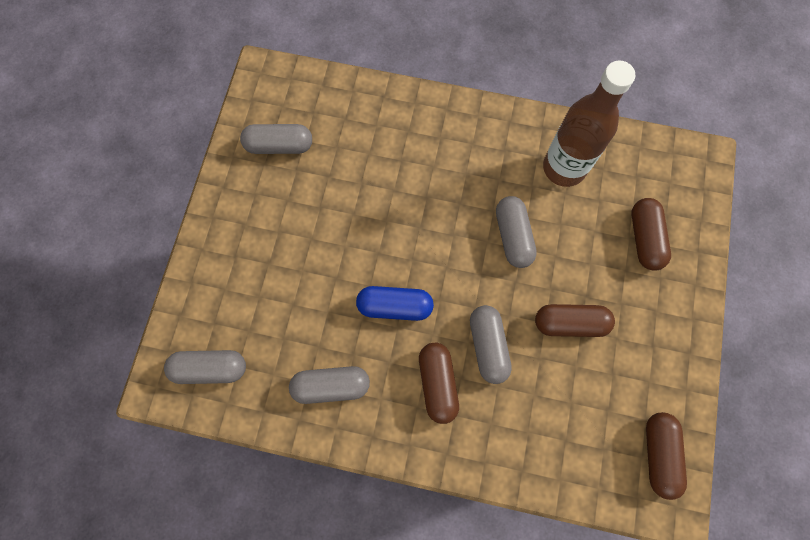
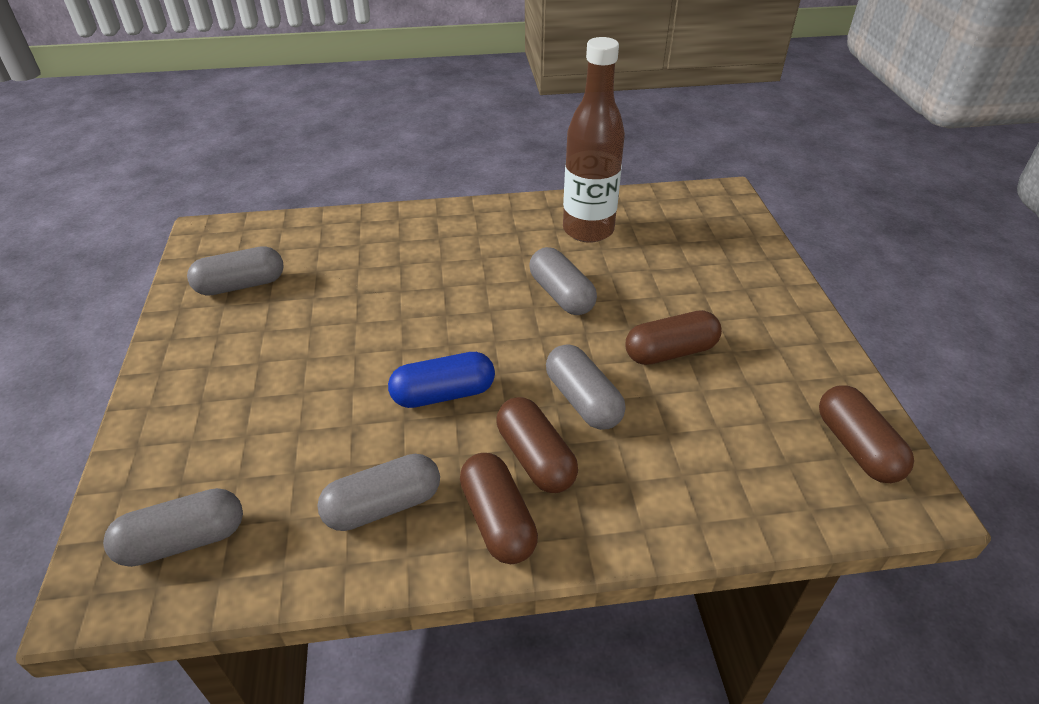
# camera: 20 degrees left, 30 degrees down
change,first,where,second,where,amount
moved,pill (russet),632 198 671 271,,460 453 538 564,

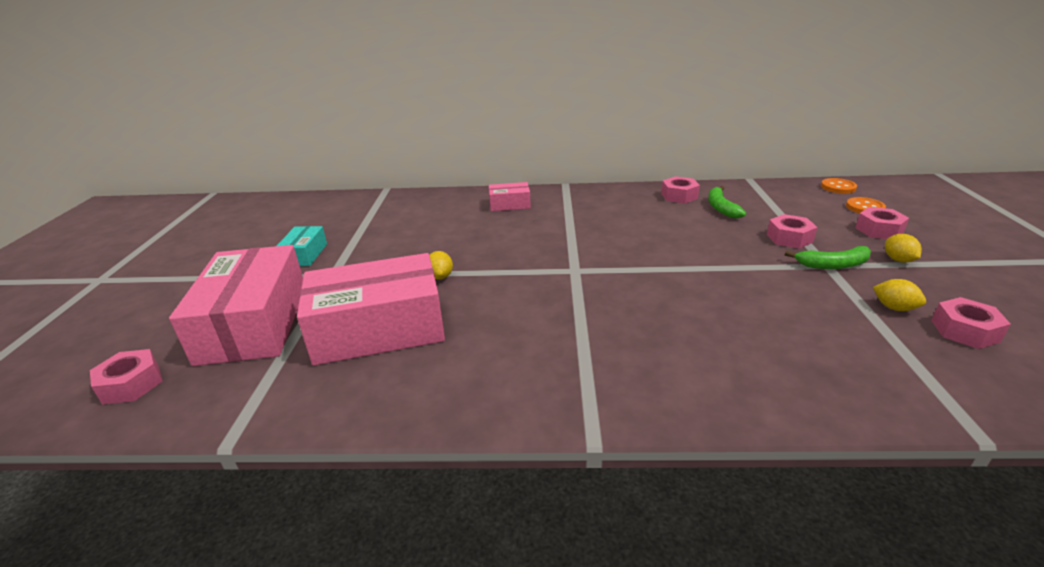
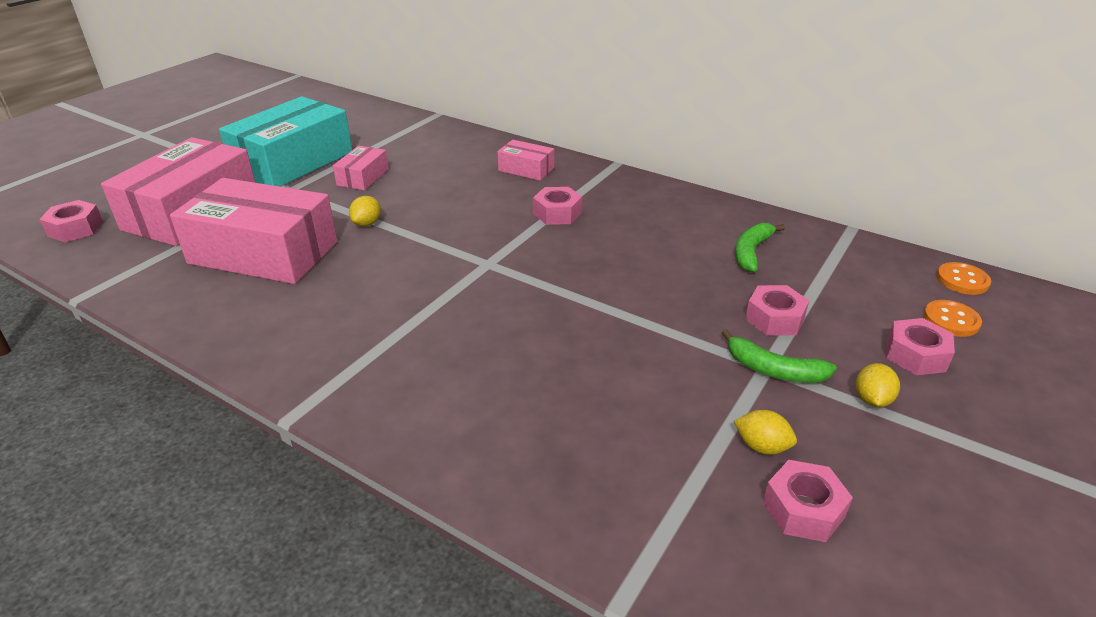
# camera: 30 degrees right, 5 degrees up
change,first,where,second,where,amount
moved,hexagon nut (pink),661 176 700 203,,533 187 582 225,
resized,box (turquoise),277 226 327 266,,219 96 352 187,x2.15
turned,toy lemon (golden),873 279 926 311,,734 410 797 454,45 degrees counterclockwise
added,,,box (pink),333 146 388 190,

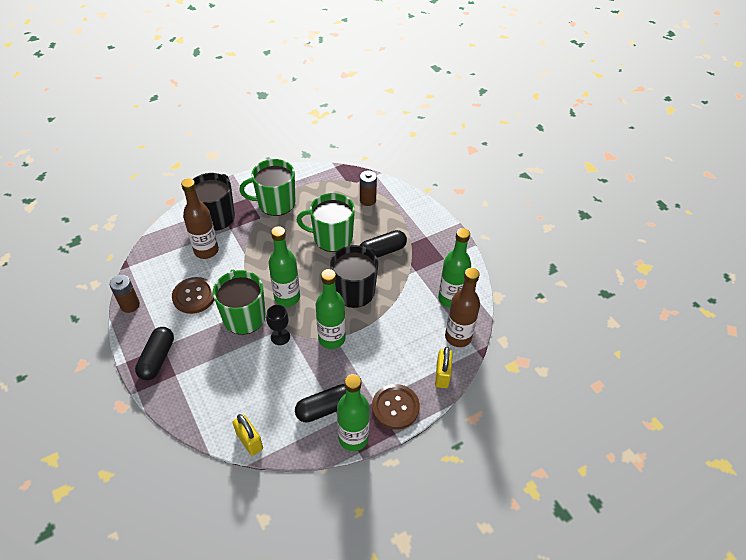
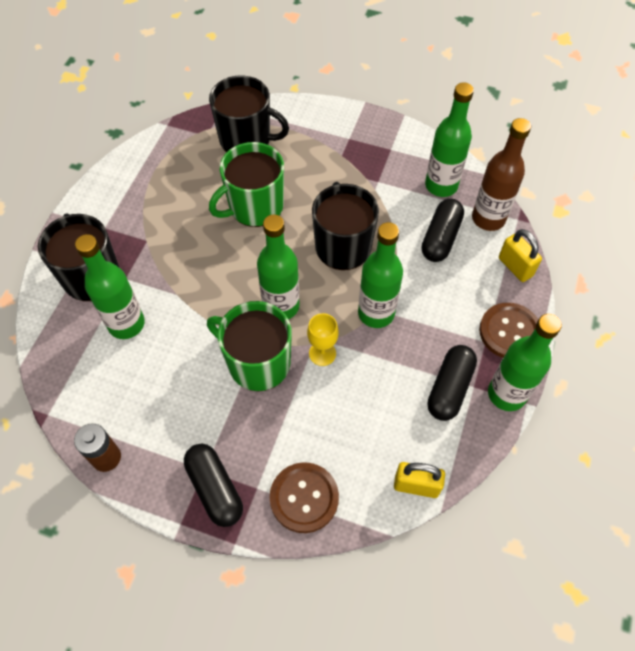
# camera: 40 degrees left, 10 degrees up
change,first,where,second,where,amount
removed,mug (leaf-green),239 159 295 216,,,
replaced,battery (russet),360 171 377 206,mug (black),209 75 289 152,
recoloured,bottle (russet),181 178 219 259,bottle (leaf-green),75 234 145 339,
moved,pill (black),359 230 407 258,,422 199 464 262,
moved,button (russet),172 277 214 314,,270 462 339 533,
recoloured,chalice (black),266 305 290 345,chalice (golden),307 313 339 366,

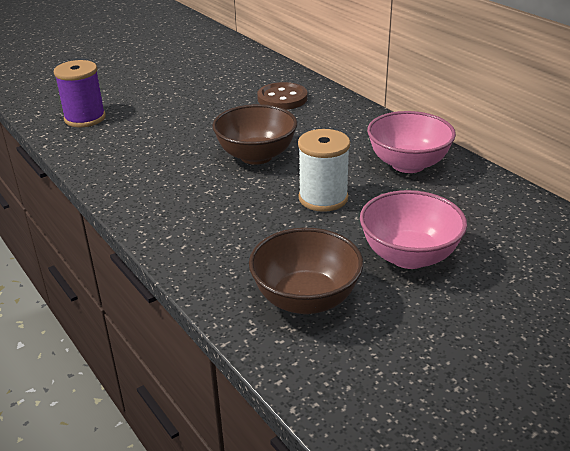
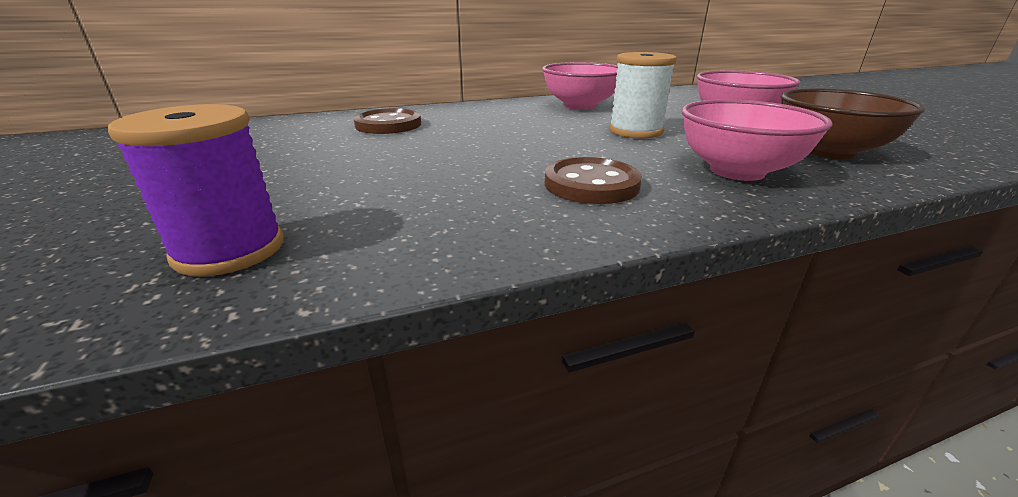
# camera: 75 degrees left, 5 degrees down
change,first,where,second,where,amount
removed,bowl (russet),212 104 297 165,,,
added,,,bowl (pink),682 99 832 181,
added,,,button (russet),545 157 642 204,

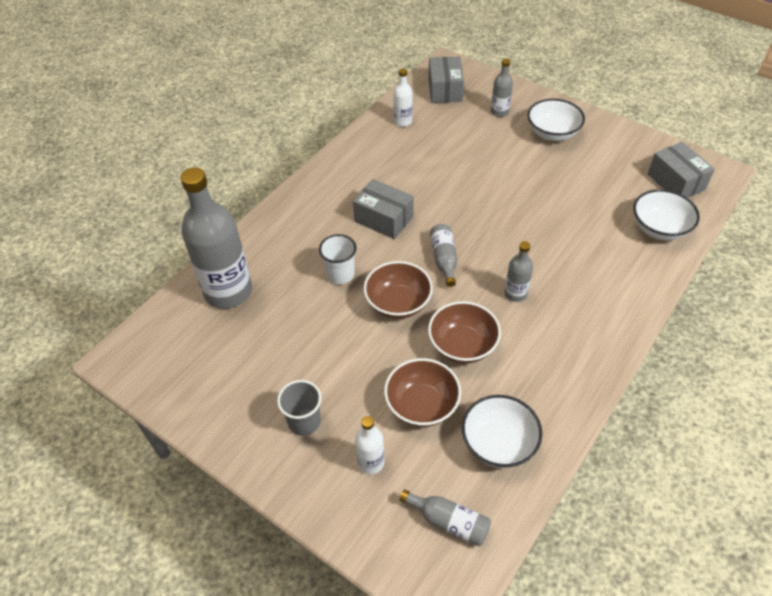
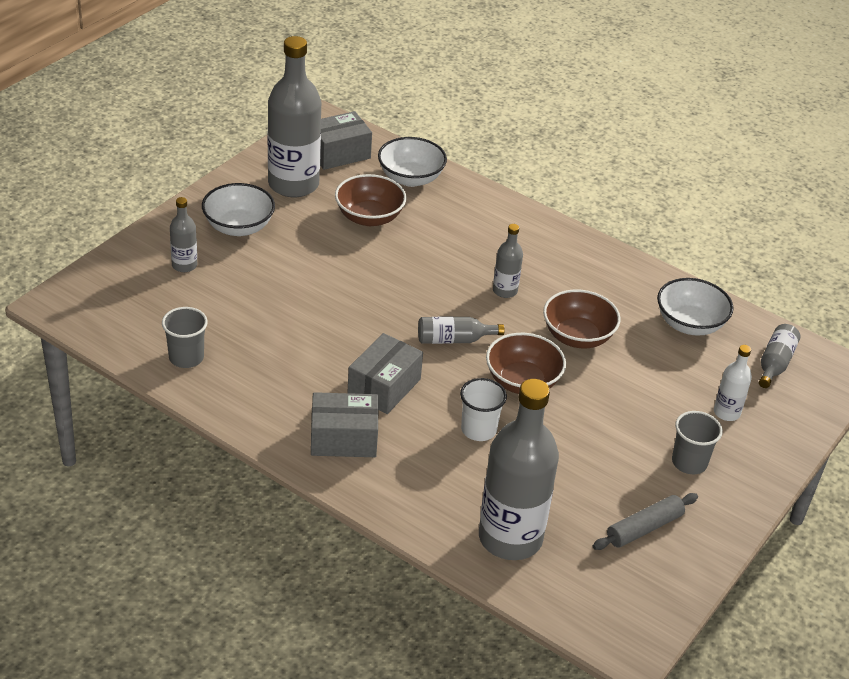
# camera: 95 degrees left, 10 degrees down
change,first,where,second,where,amount
moved,box (ash-grey),428 57 464 103,,311 392 378 457,
replaced,bottle (pure white),393 68 413 127,tumbler (ash-grey),162 307 208 368,
moved,bowl (russet),384 358 461 427,,335 174 407 226,
added,,,bottle (ash-grey),268 36 321 197,
added,,,pastry roller (ash-grey),593 493 698 550,

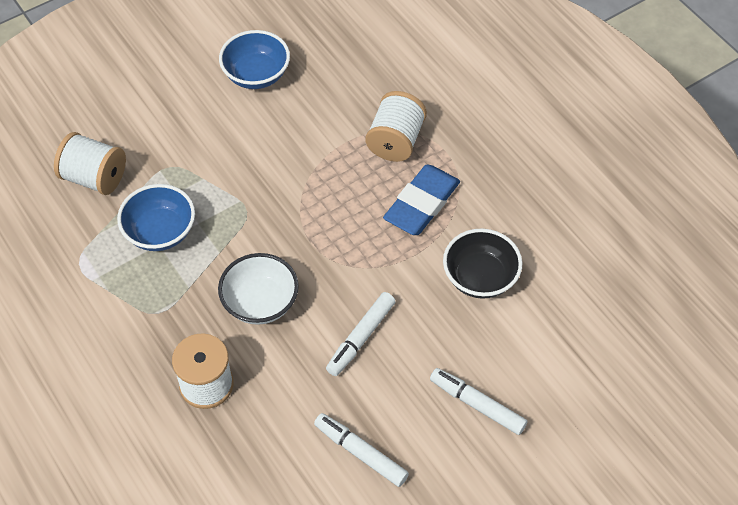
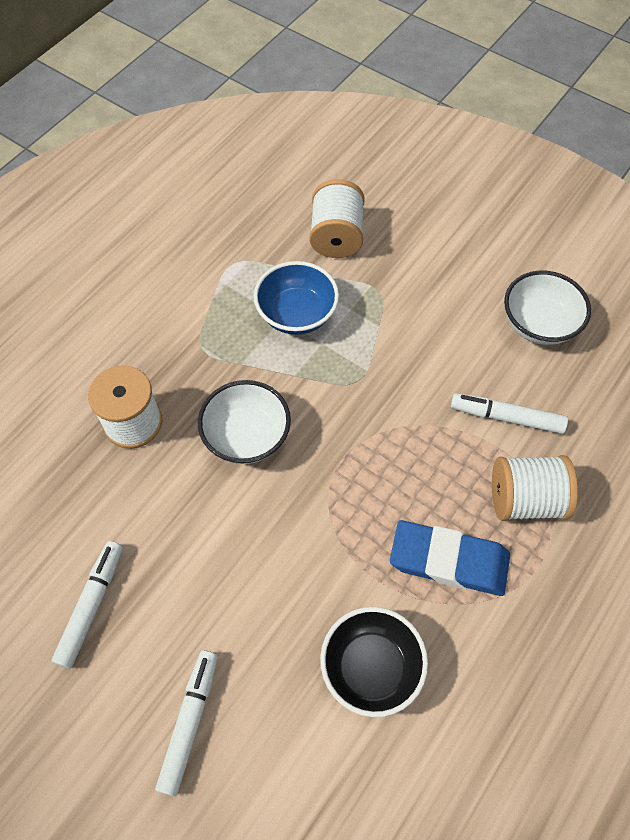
# camera: 70 degrees right, 5 degrees up
change,first,where,second,where,amount
recoloured,bowl (cobalt),219 30 290 89,bowl (pure white),504 271 591 345,
moved,marker (pure white),326 292 396 376,,451 393 568 434,

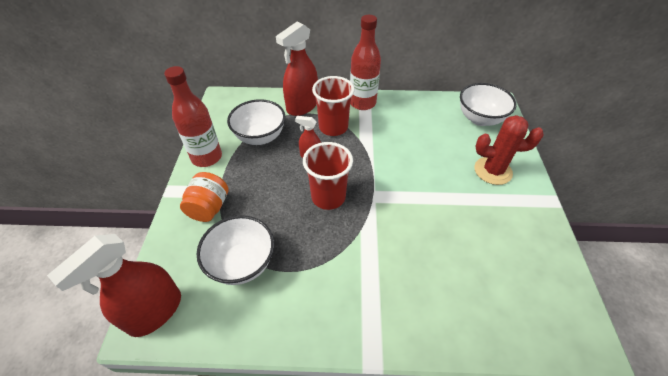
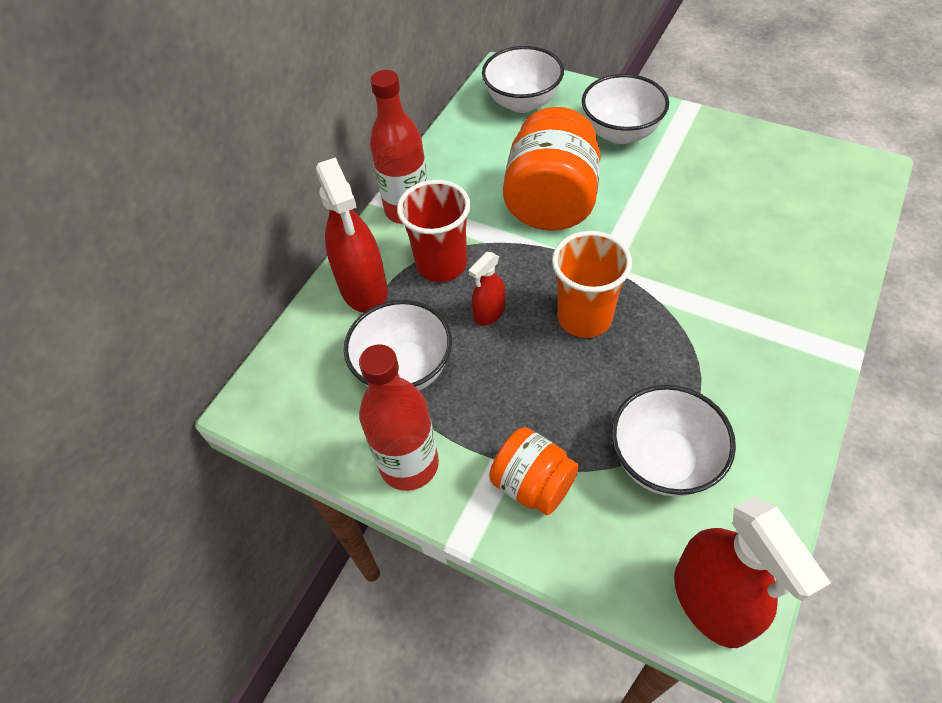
# camera: 60 degrees left, 5 degrees up
change,first,where,second,where,amount
replaced,prickly plant (red),474 115 544 185,bowl (pure white),582 74 669 144,
recoloured,tumbler (red),303 142 353 210,tumbler (bright orange),552 231 632 338,
added,,,preserve jar (bright orange),503 107 601 231,

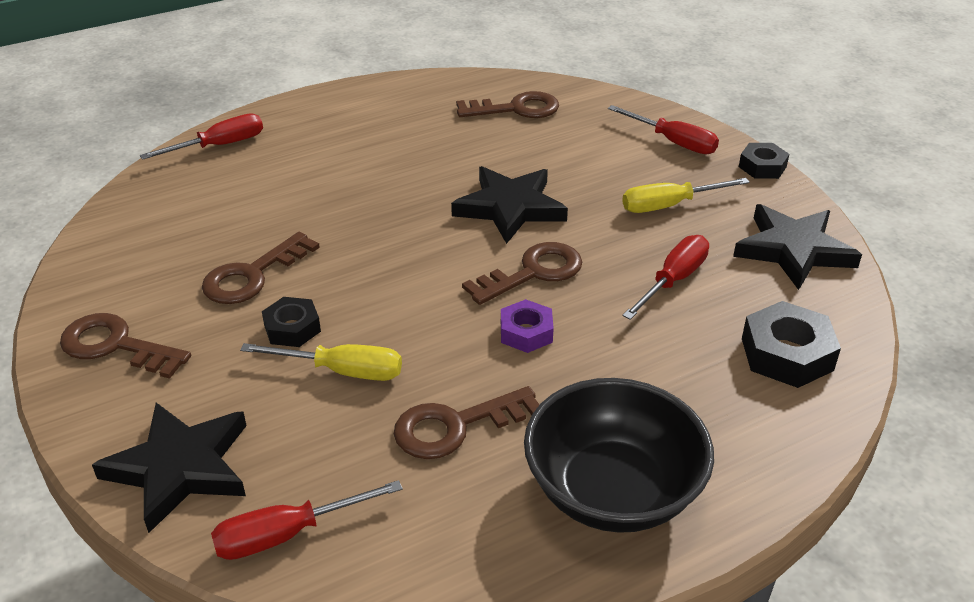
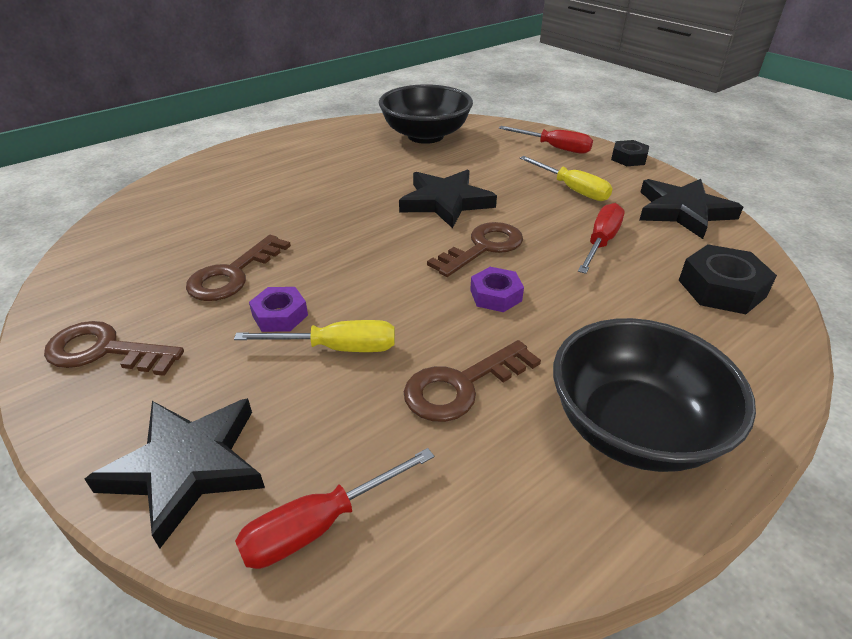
# camera: 10 degrees left, 0 degrees up
change,first,where,second,where,amount
replaced,latchkey (russet),456 91 559 118,bowl (black),379 84 473 144,
removed,hand screwdriver (red),140 113 263 160,,,
turned,hand screwdriver (golden),622 178 750 213,,520 156 613 201,105 degrees counterclockwise
recoloured,hexagon nut (black),262 297 321 347,hexagon nut (purple),249 287 308 332,

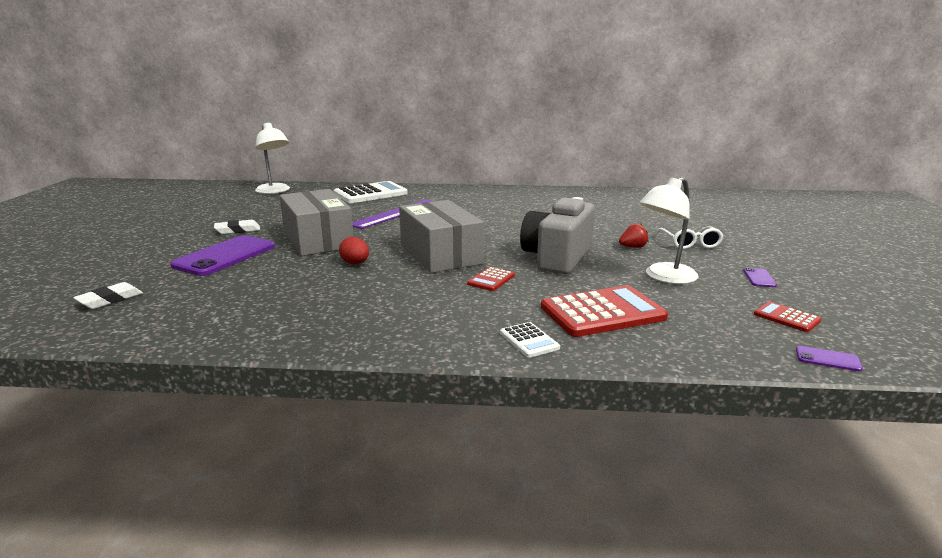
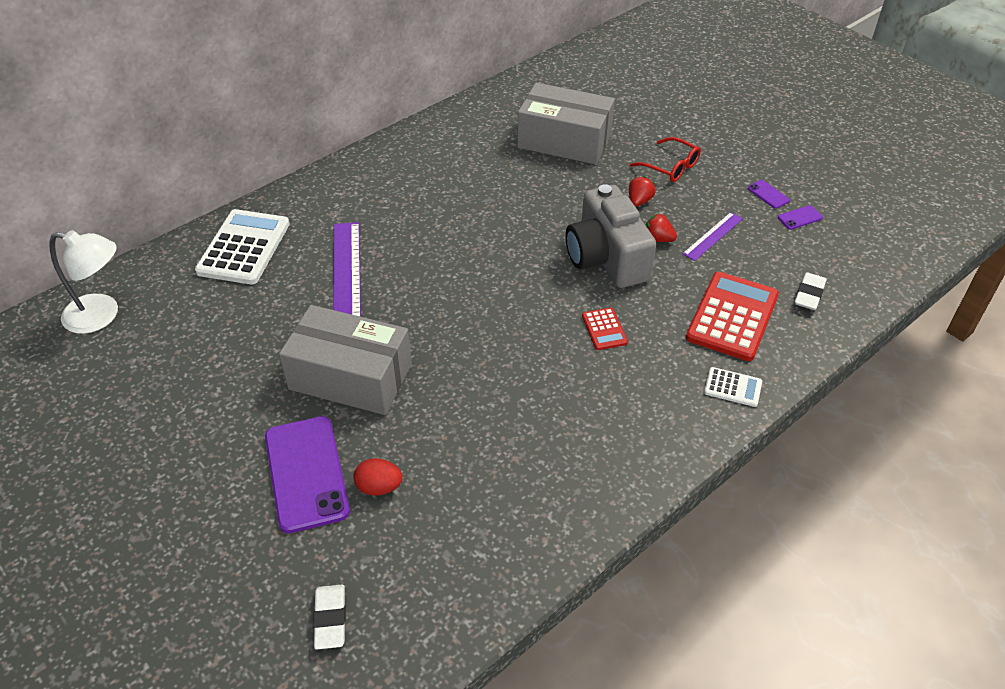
# camera: 45 degrees left, 25 degrees up
change,first,where,second,where,amount
replaced,reading lamp (pure white),640 177 699 284,straightedge (purple),682 212 743 261,
moved,box (ash-grey),399 200 484 273,,517 83 615 165,
moved,eraser (pure white),214 220 260 234,,794 272 827 310,
recoloured,glasses (pure white),655 226 724 249,glasses (red),630 137 701 182,
moved,egg shape (red),339 237 369 264,,353 459 403 496,
removed,calculator (red),754 302 821 332,,,
moved,smartphone (purple),796 346 863 371,,778 205 823 230,
added,,,strawberry (red),646 214 677 242,

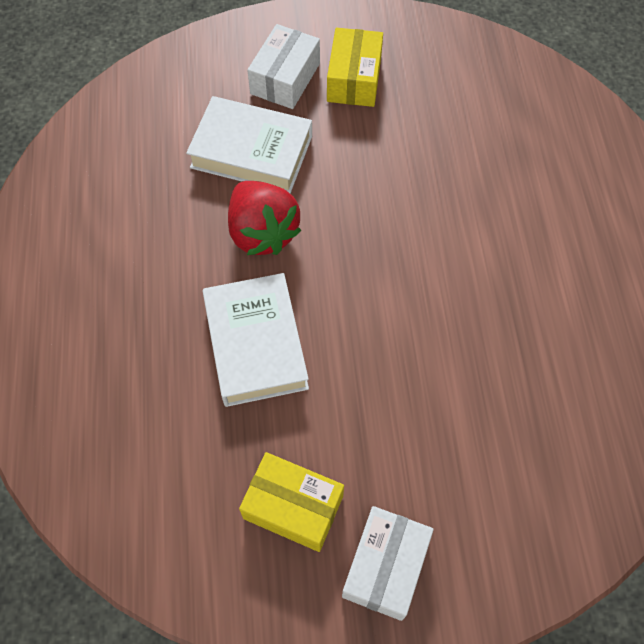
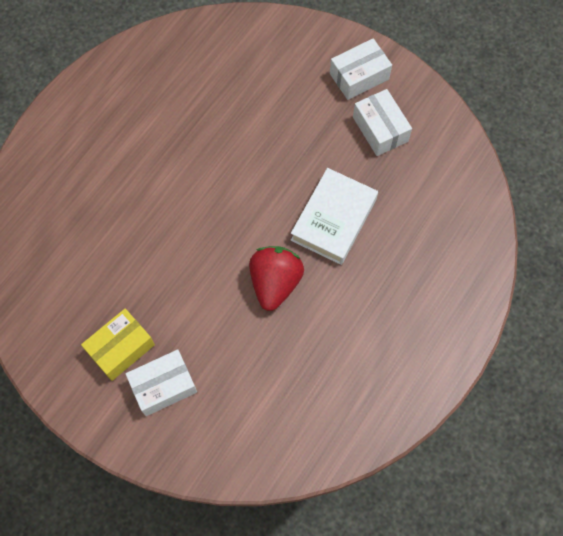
# camera: 140 degrees left, 5 degrees up
change,first,where,second,where,amount
removed,book (pure white),186 96 312 193,,,
recoloured,box (golden),239 452 344 552,box (pure white),353 89 412 156,

